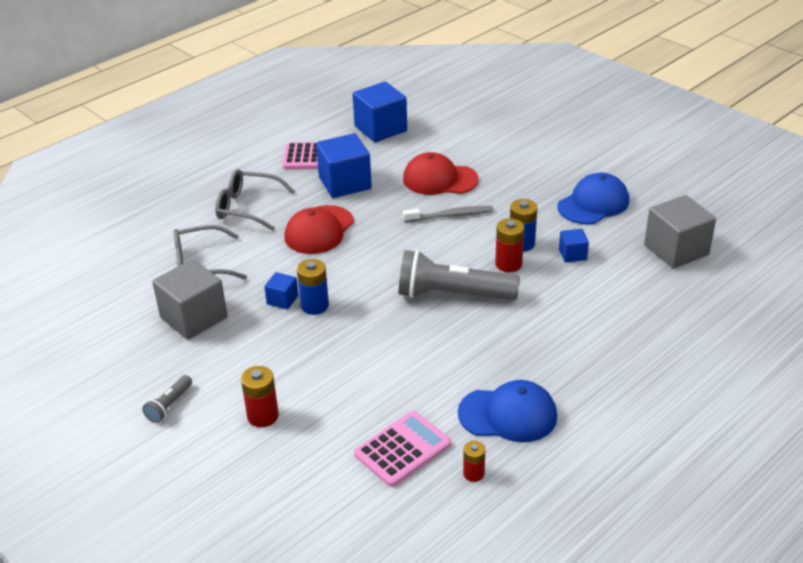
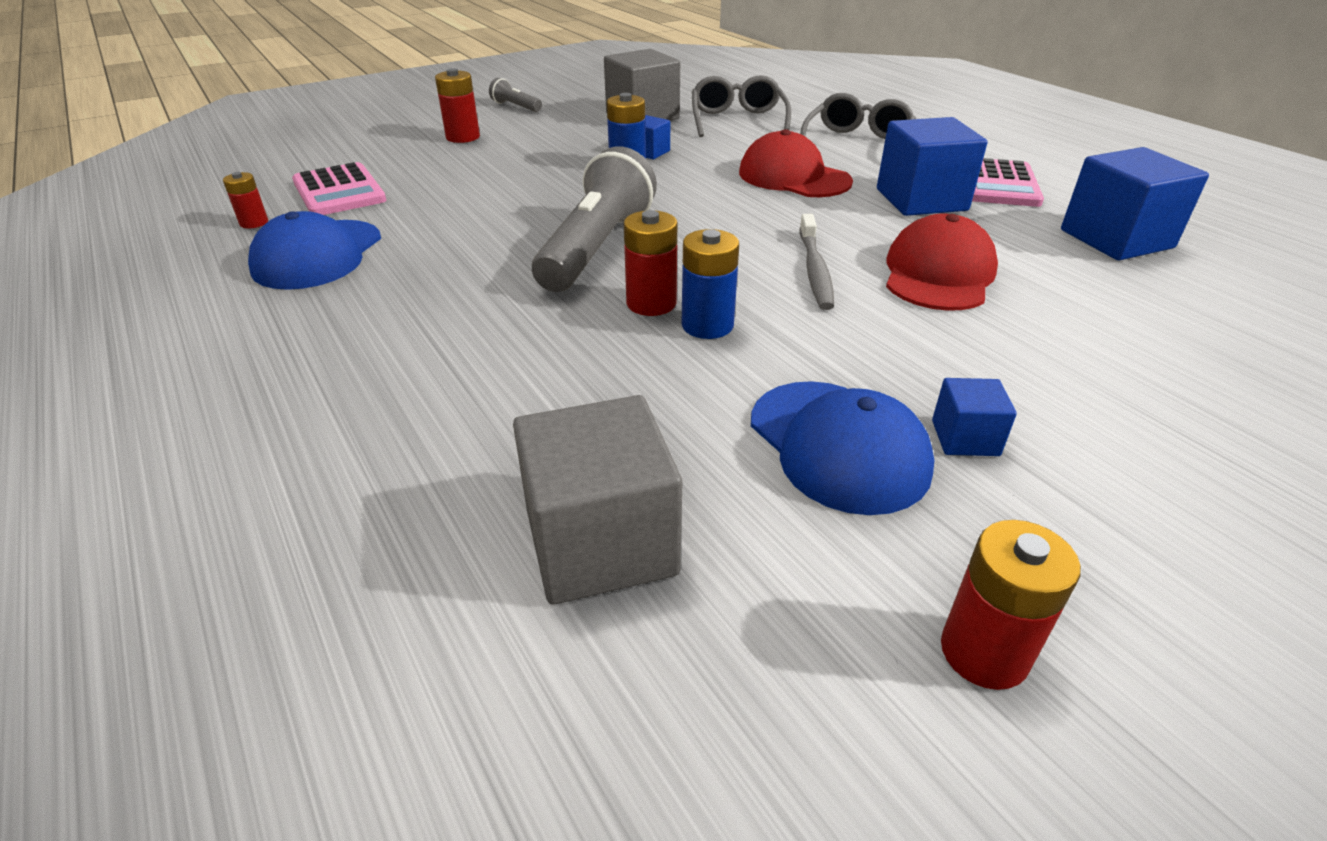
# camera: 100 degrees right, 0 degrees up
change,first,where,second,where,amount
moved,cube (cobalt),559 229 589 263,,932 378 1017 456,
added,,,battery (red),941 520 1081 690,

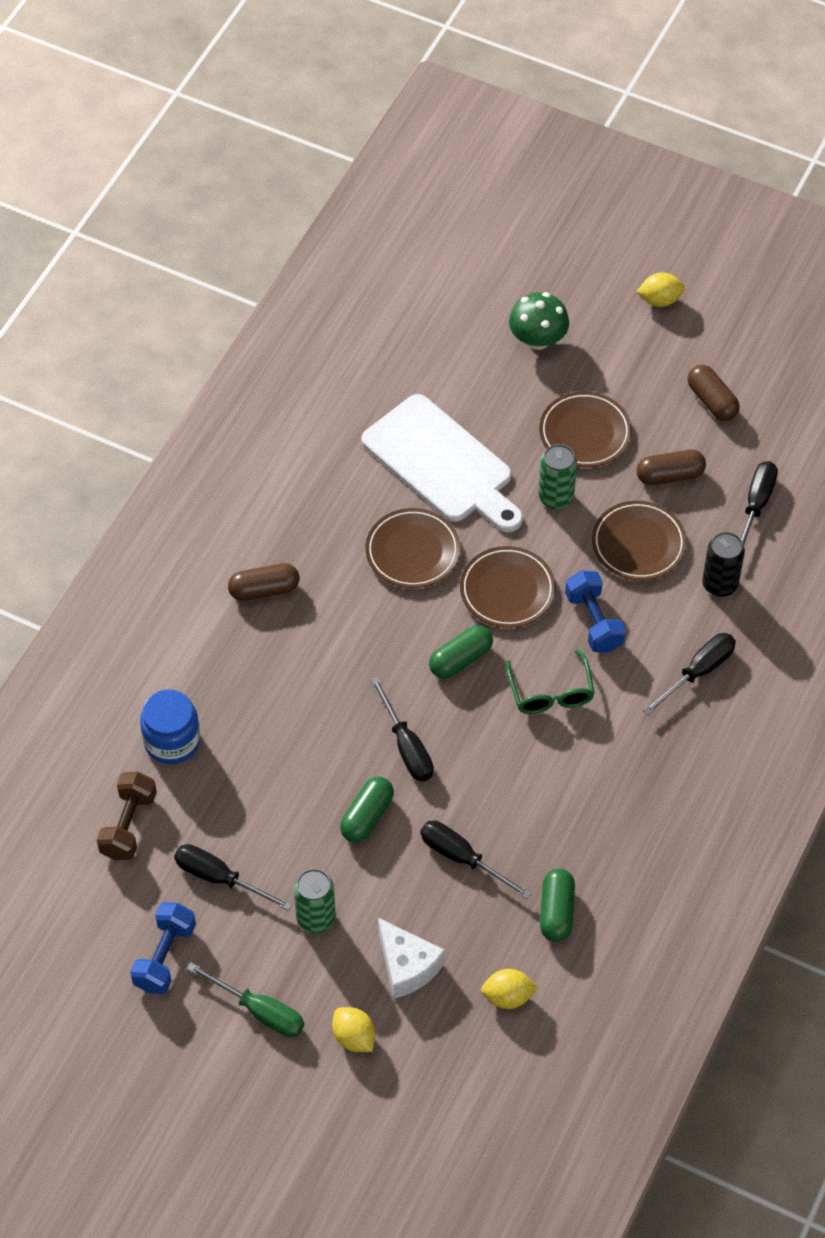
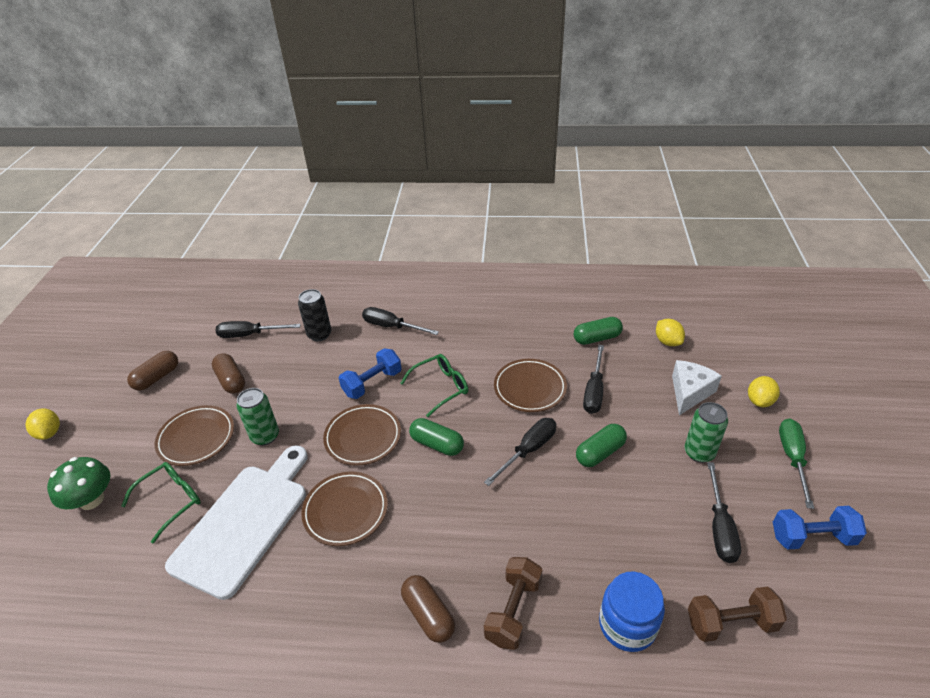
# camera: 110 degrees left, 15 degrees down
change,first,where,second,where,amount
moved,dinner plate (russet),592 501 687 580,,494 359 567 412,
turned,pill (leaf-green),340 776 394 843,,576 424 627 467,45 degrees counterclockwise
added,,,glasses (leaf-green),121 462 201 543,
added,,,free weight (russet),484 557 542 650,

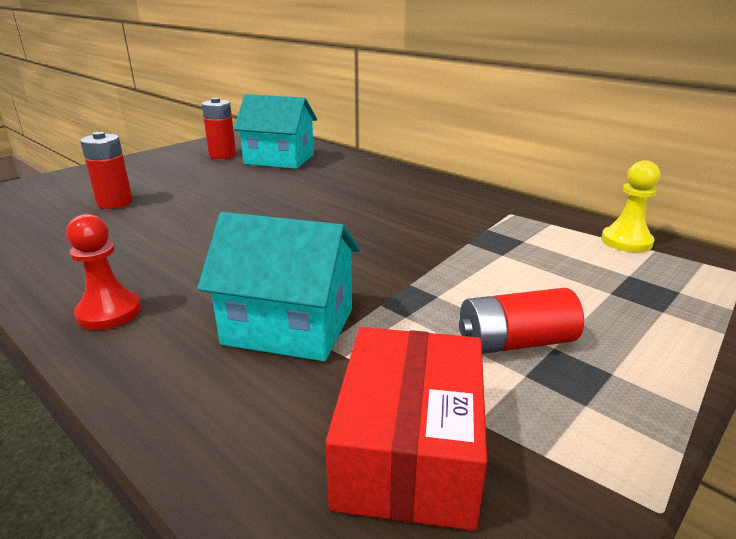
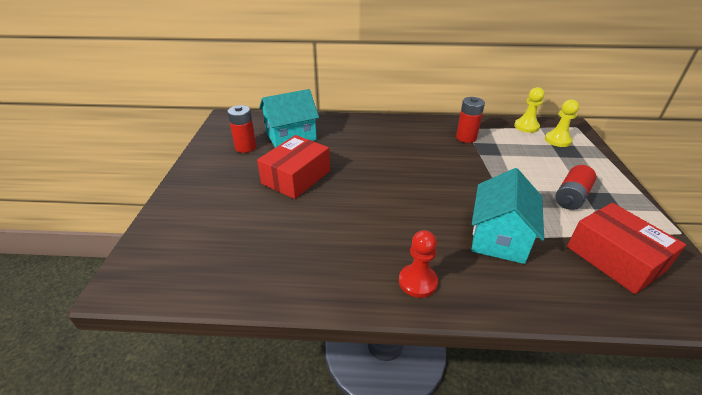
# camera: 40 degrees left, 10 degrees up
change,first,where,second,where,amount
moved,battery (red),80 132 133 209,,456 97 485 143,
turned,cottage (turquoise),197 212 360 361,,471 168 544 264,45 degrees counterclockwise
added,,,chess pawn (golden),545 99 579 147,
added,,,box (red),257 135 330 199,

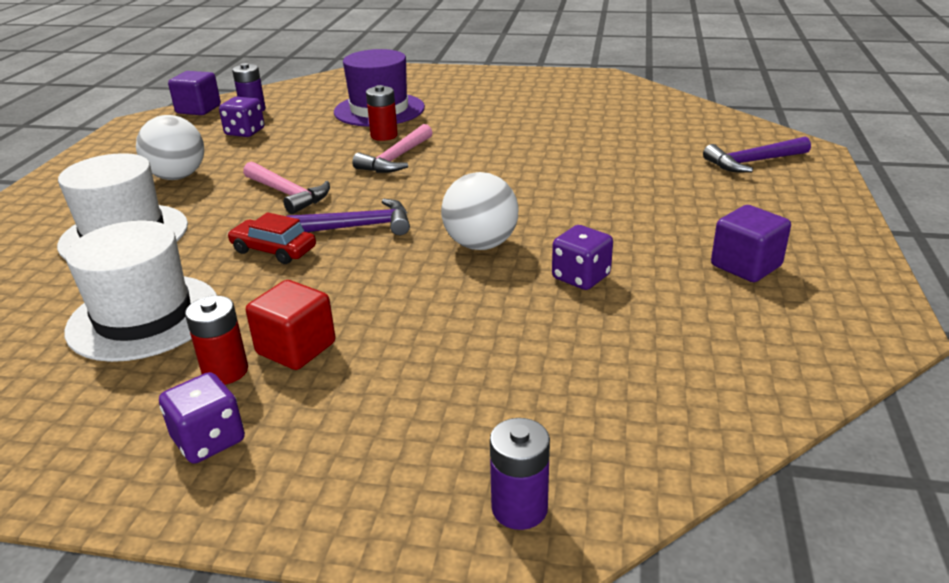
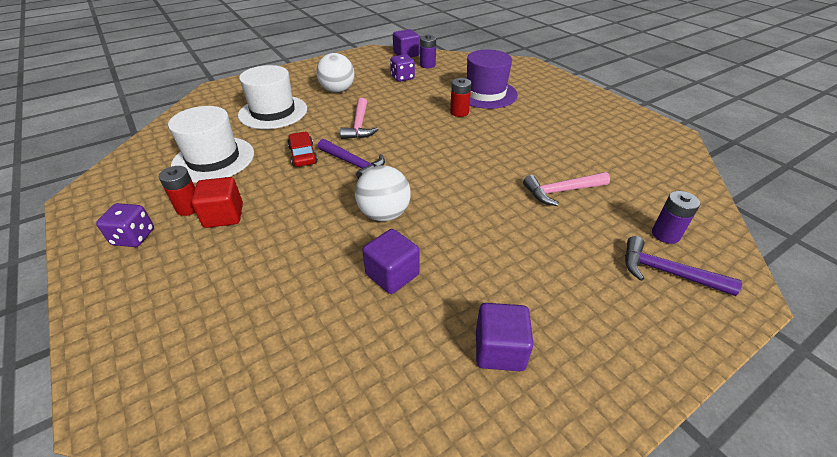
# camera: 45 degrees right, 10 degrees up
change,first,where,second,where,amount
moved,carpenter's hammer (pink),352 124 433 173,,523 172 610 206,
replaced,die (purple),552 225 613 290,cube (purple),362 229 419 294,
moved,battery (purple),490 418 550 530,,652 191 700 244,

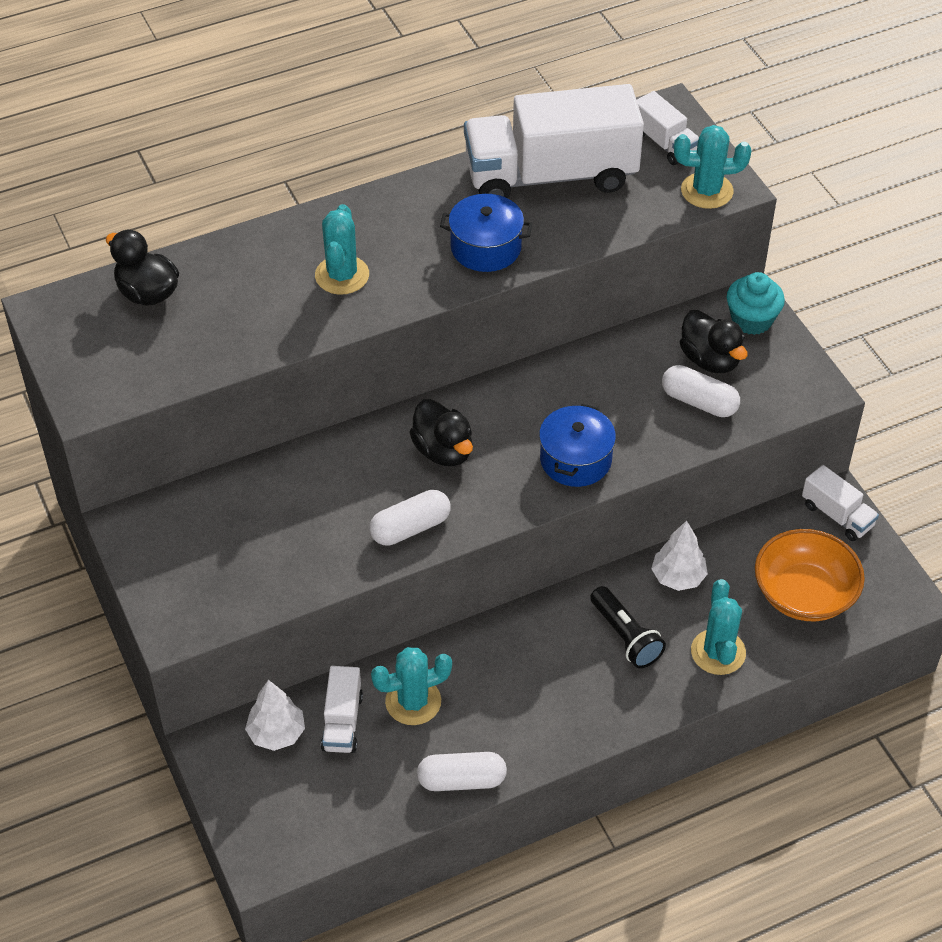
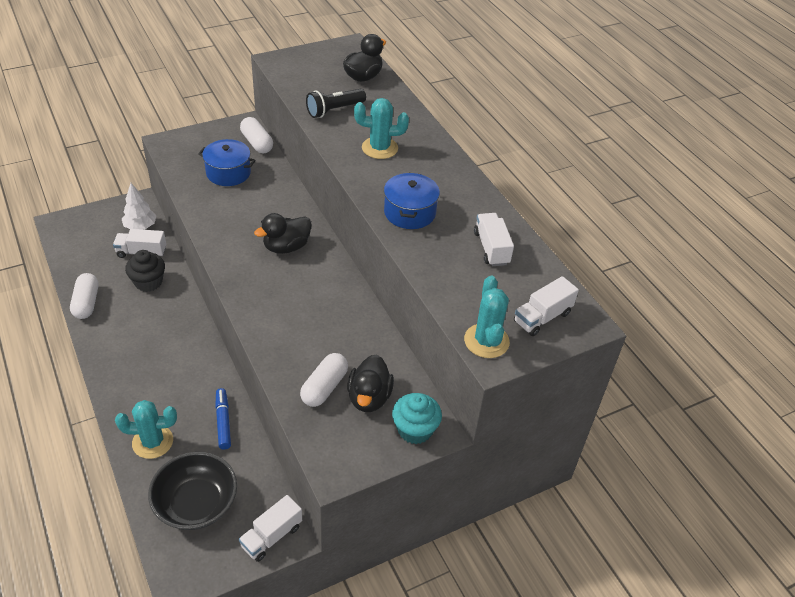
# camera: 85 degrees right, 5 degrees down
change,first,where,second,where,amount
resized,lorry (pure white),464 84 644 198,,474 213 514 266,x0.45
turned,toy duck (black),680 310 747 373,,347 355 394 412,45 degrees counterclockwise
moved,cooking pot (cobalt),539 404 616 487,,198 139 255 186,
moved,pill (pure white),369 490 451 546,,240 117 273 154,
replaced,tree (pure white),651 521 708 591,marker (cobalt),215 388 231 450,
recoloured,bowl (bright orange),755 529 865 621,bowl (black),148 452 237 530,
moved,torch (black),590 586 666 668,,306 89 366 118,
replaced,prickly plant (turquoise),371 647 452 725,muffin (black),125 250 165 292,

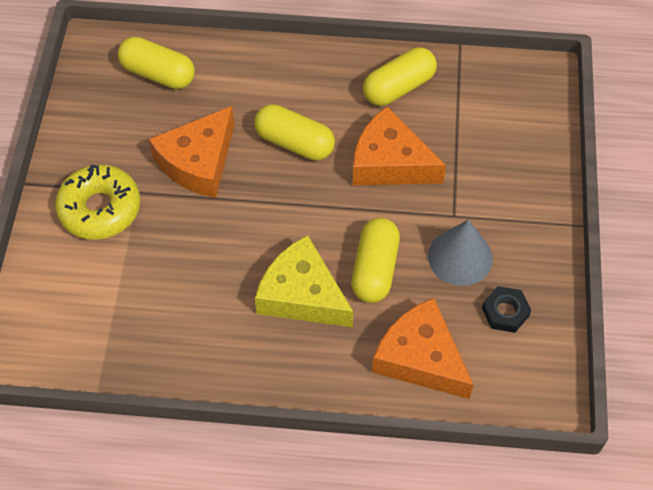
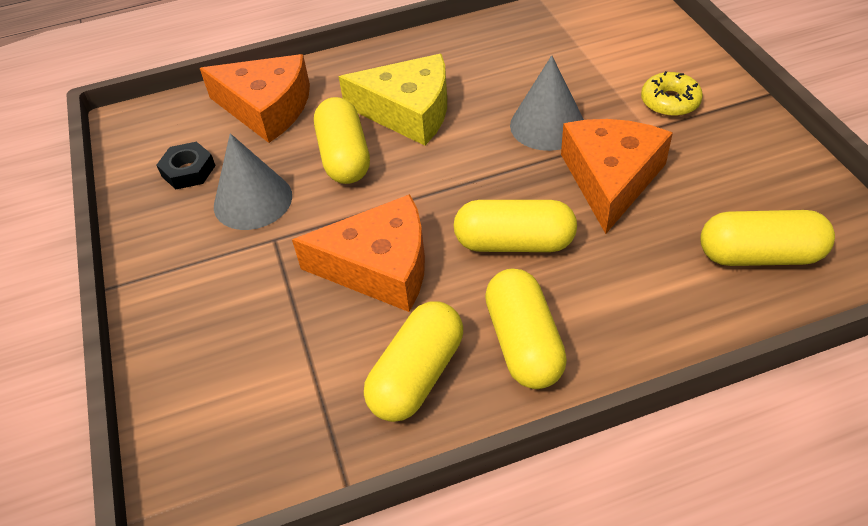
# camera: 160 degrees right, 10 degrees down
change,first,where,second,where,amount
resized,doughnut (golden),55 164 140 240,,641 71 703 117,x0.60
added,,,cone shape (ash-grey),510 55 584 151,
added,,,pill (golden),485 269 567 389,

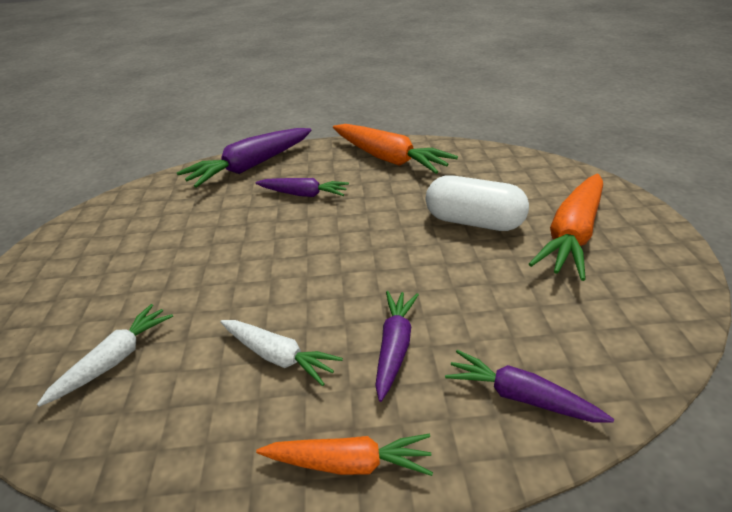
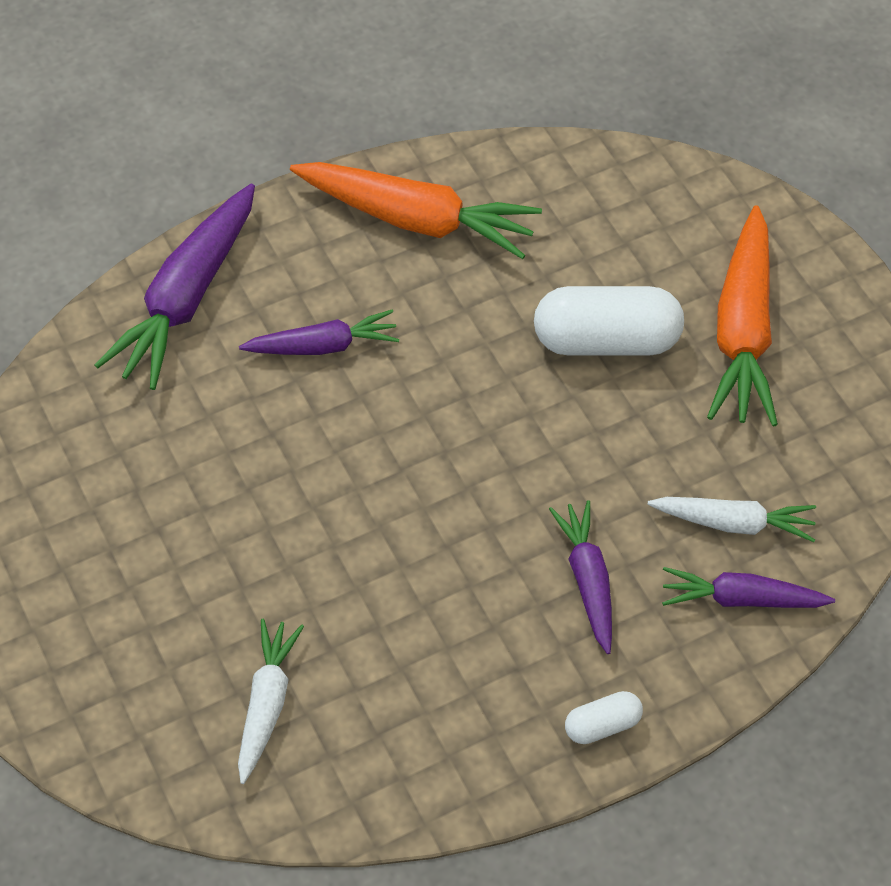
# camera: 25 degrees left, 20 degrees up
change,first,where,second,where,amount
moved,carrot (pure white),220 320 343 386,,648 497 816 542,
replaced,carrot (bright orange),256 434 433 476,pill (pure white),565 691 643 744,

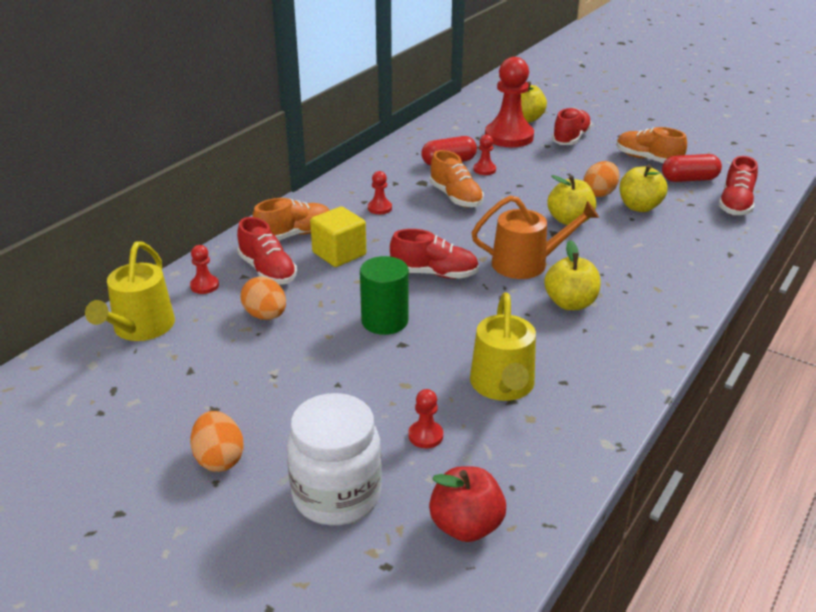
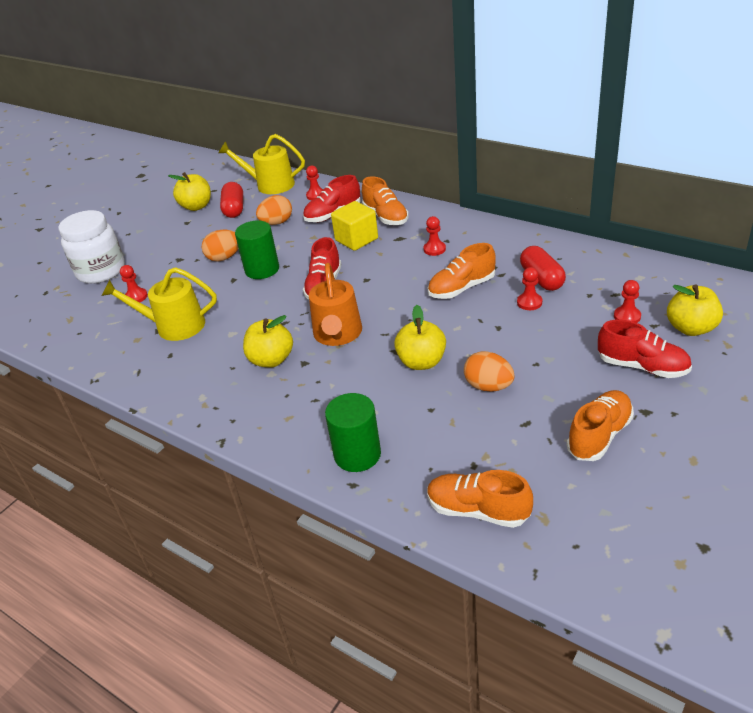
# camera: 95 degrees right, 5 degrees up
change,first,where,second,where,amount
resized,chess pawn (red),485 57 534 147,,614 280 641 323,x0.43
moved,pill (red),662 154 722 182,,220 182 243 218,
recoloured,shoe (red),719 156 758 216,shoe (bright orange),427 470 533 528,
moved,apple fruit (golden),620 164 668 212,,168 172 211 211,
moved,egg shape (bright orange),190 411 244 472,,202 230 239 261,
removed,apple fruit (red),429 466 506 542,,,
added,,,cylinder shape (leaf-green),325 393 381 472,

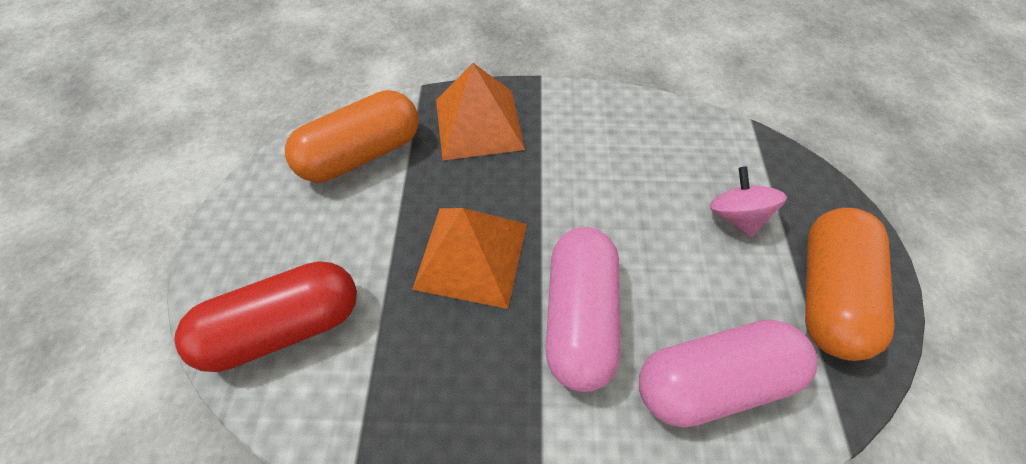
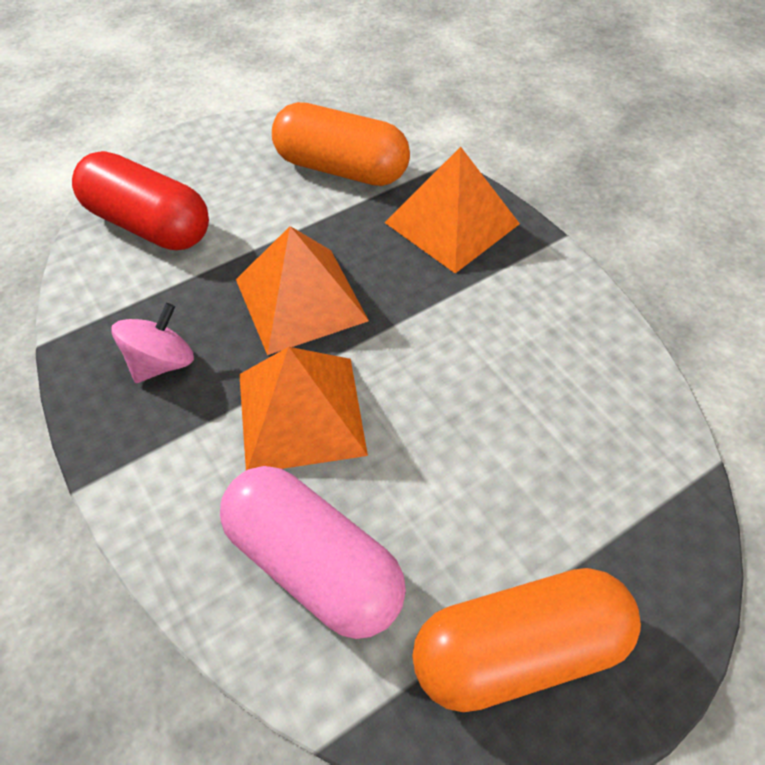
# camera: 55 degrees right, 5 degrees down
change,first,where,second,where,amount
moved,toy top (pink),710 166 787 238,,111 303 194 383,
replaced,pill (pink),546 227 621 392,solid pyramid (bright orange),239 347 368 470,

